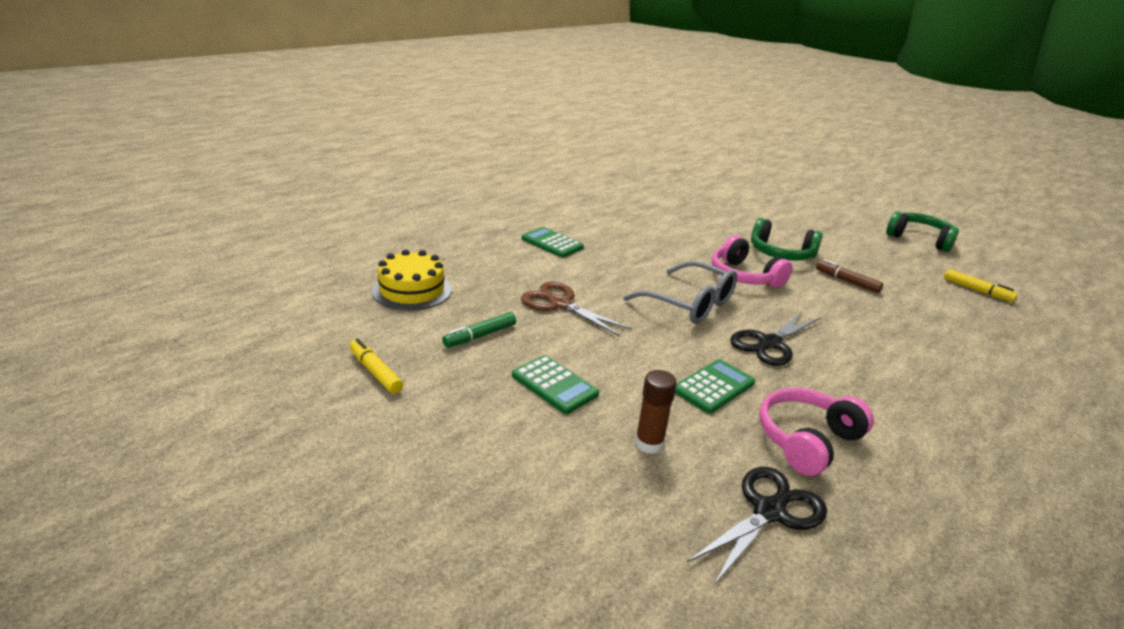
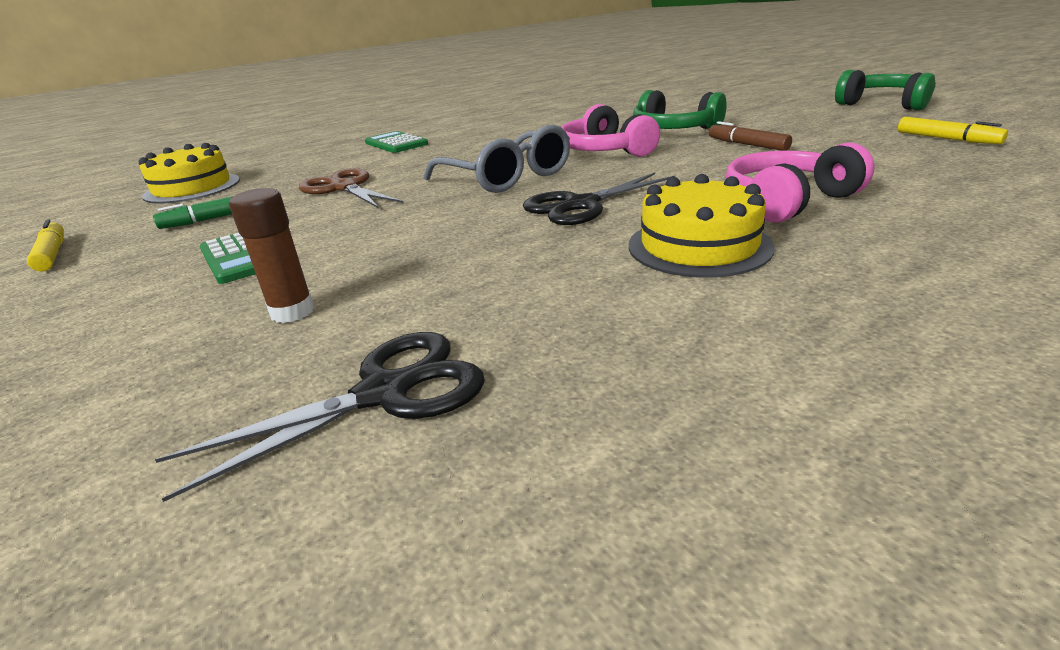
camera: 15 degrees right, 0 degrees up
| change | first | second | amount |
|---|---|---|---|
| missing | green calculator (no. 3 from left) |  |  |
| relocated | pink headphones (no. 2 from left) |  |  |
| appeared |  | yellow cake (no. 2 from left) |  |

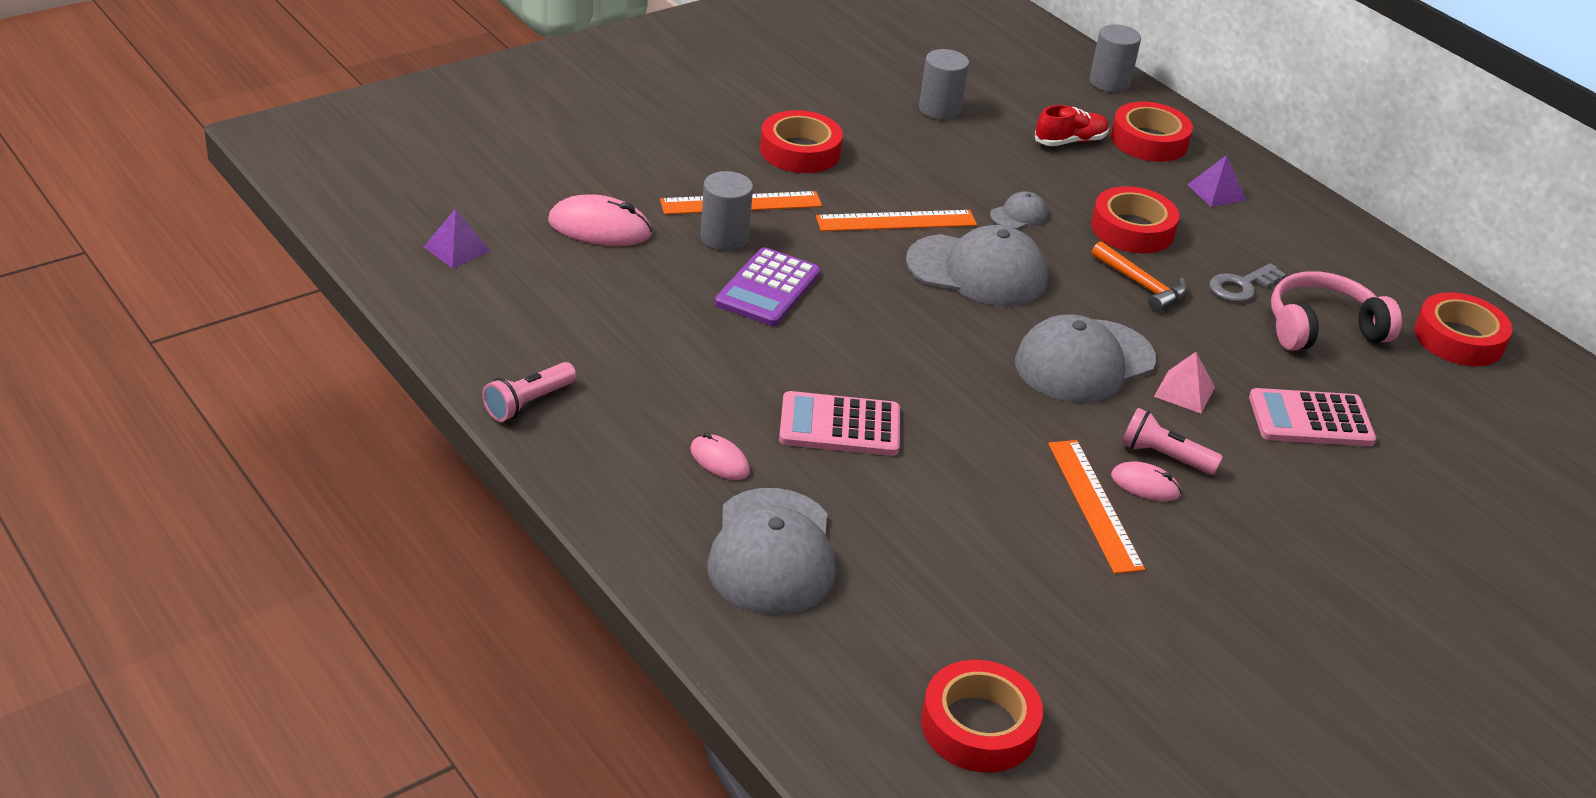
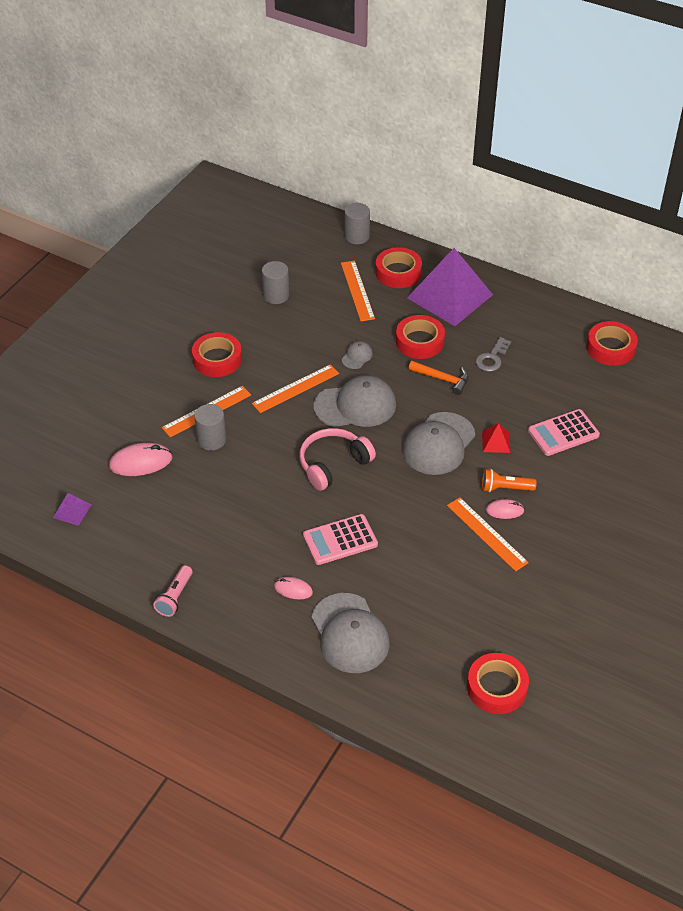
camera: 20 degrees left, 10 degrees up
| change | first | second | amount |
|---|---|---|---|
| exchanged | red shoe | orange ruler (no. 3 from left) |  |
| size | purple pyramid (no. 2 from left) |  | x2.48 |
| missing | purple calculator |  |  |
| relocated | pink headphones |  |  |
| colour | pink pyramid | red pyramid |  |
| colour | pink flashlight (no. 2 from left) | orange flashlight |  |

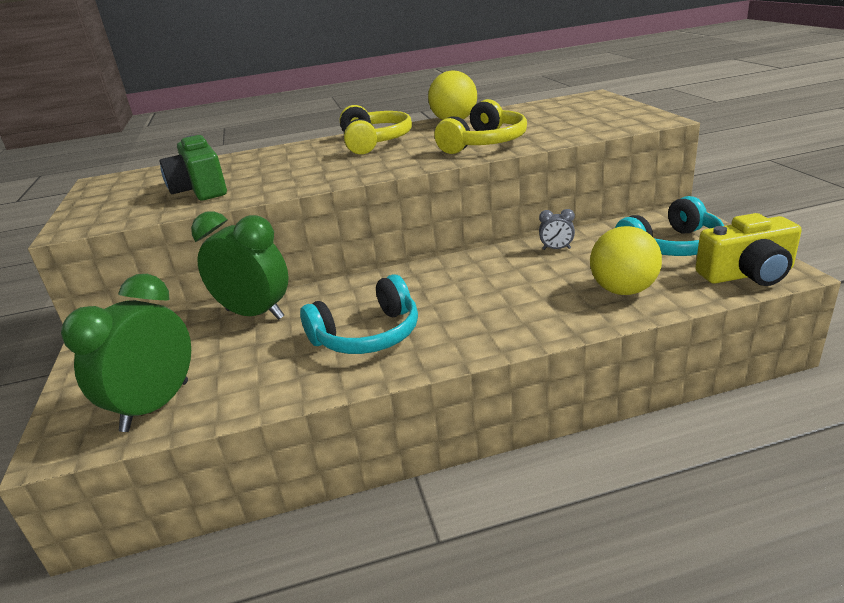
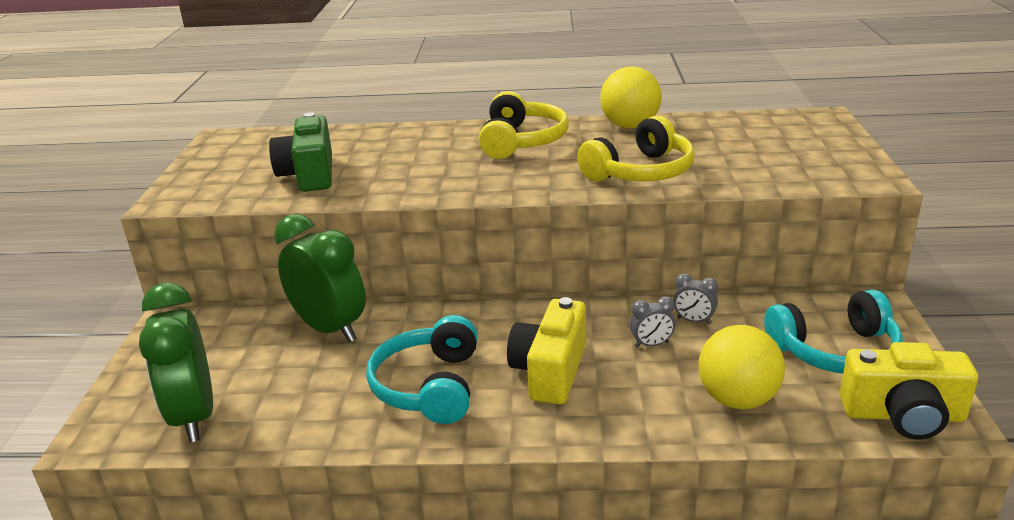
camera: 15 degrees right, 0 degrees up
| change | first | second | amount |
|---|---|---|---|
| spun | green clock (no. 1 from left) |  | 60 degrees counterclockwise |
| spun | turquoise headphones (no. 1 from left) |  | 105 degrees clockwise |
| appeared |  | grey clock (no. 1 from left) |  |
| appeared |  | yellow camera (no. 1 from left) |  |

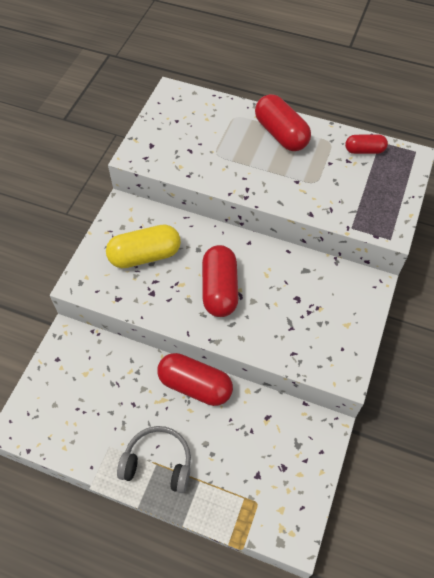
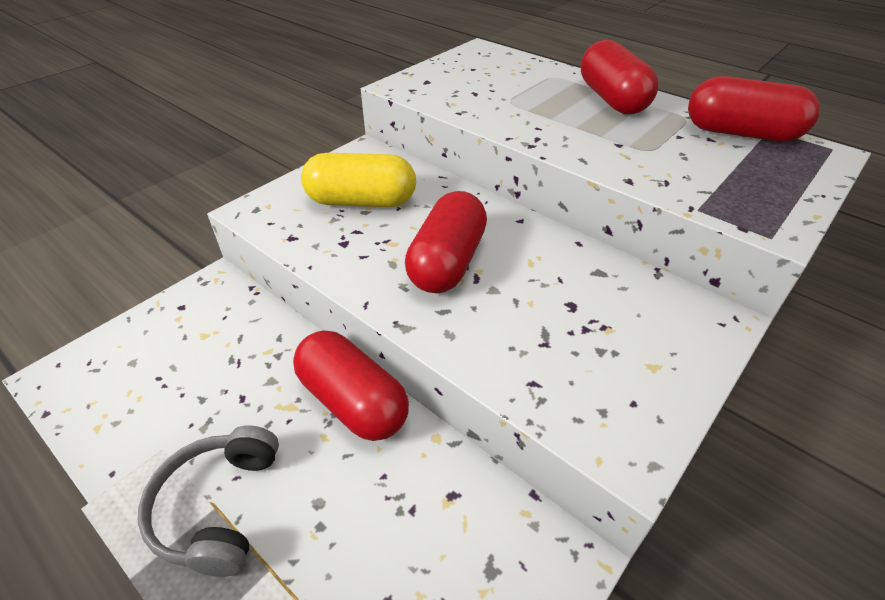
camera: 20 degrees right, 15 degrees down
| change | first | second | amount |
|---|---|---|---|
| size | red capsule (no. 4 from left) |  | x1.72 |
| spun | grey headphones |  | 120 degrees counterclockwise |

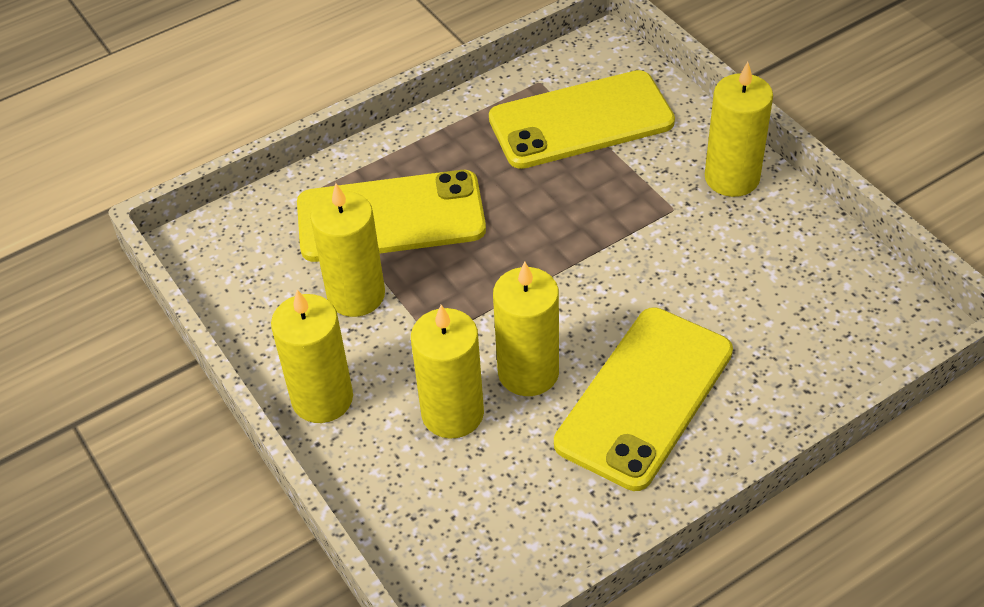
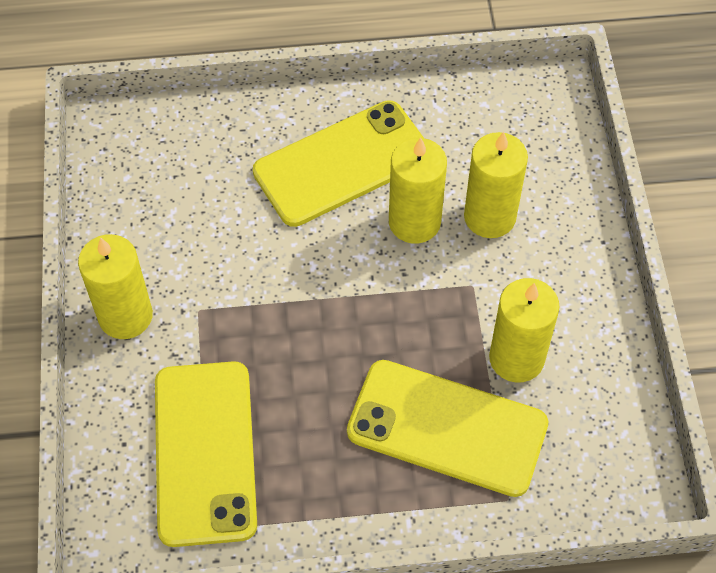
camera: 155 degrees left, 10 degrees up
| change | first | second | amount |
|---|---|---|---|
| spun | yellow phone (no. 2 from left in the first image) | yellow phone (no. 1 from left) | 75 degrees clockwise |
| missing | yellow candle (no. 1 from left) |  |  |

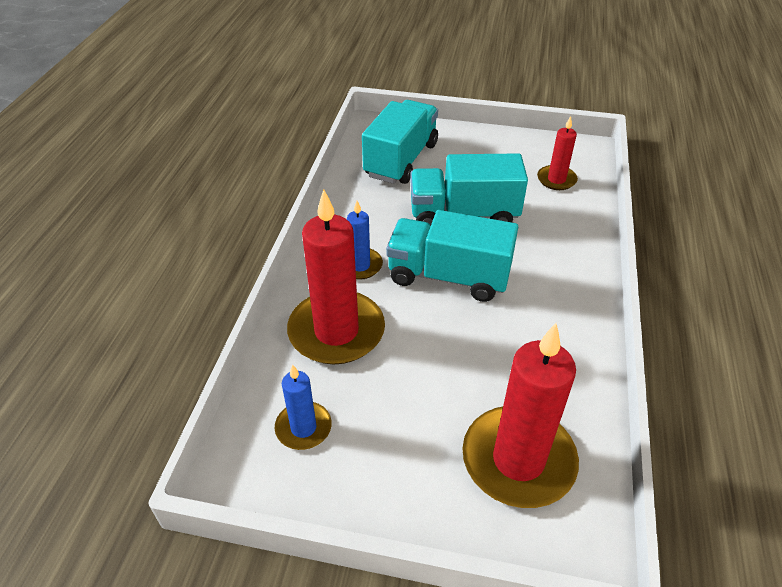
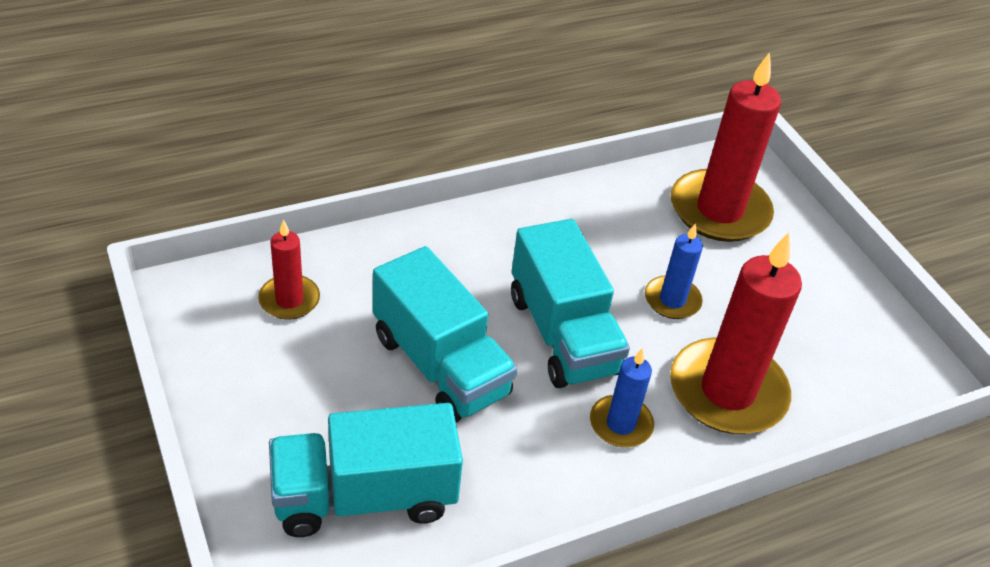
camera: 130 degrees left, 0 degrees up
| change | first | second | amount |
|---|---|---|---|
| relocated | blue candle (no. 1 from left in the first image) | blue candle (no. 2 from left) |  |

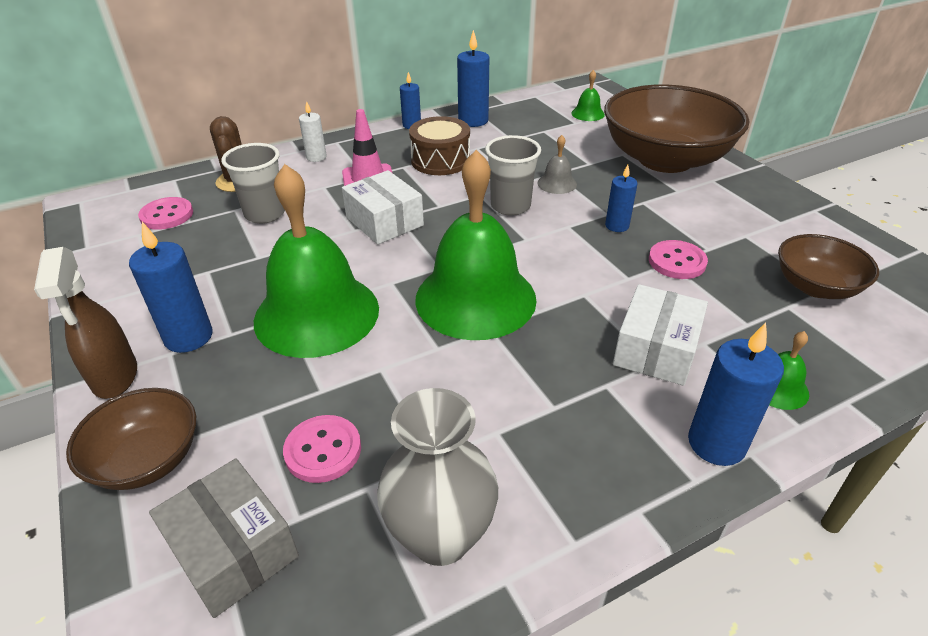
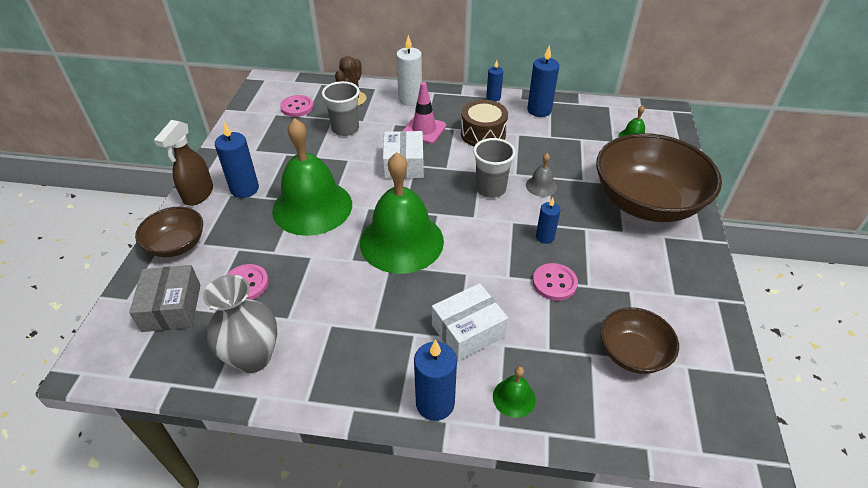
camera: 35 degrees right, 5 degrees up
| change | first | second | amount |
|---|---|---|---|
| size | white candle |  | x1.63 |

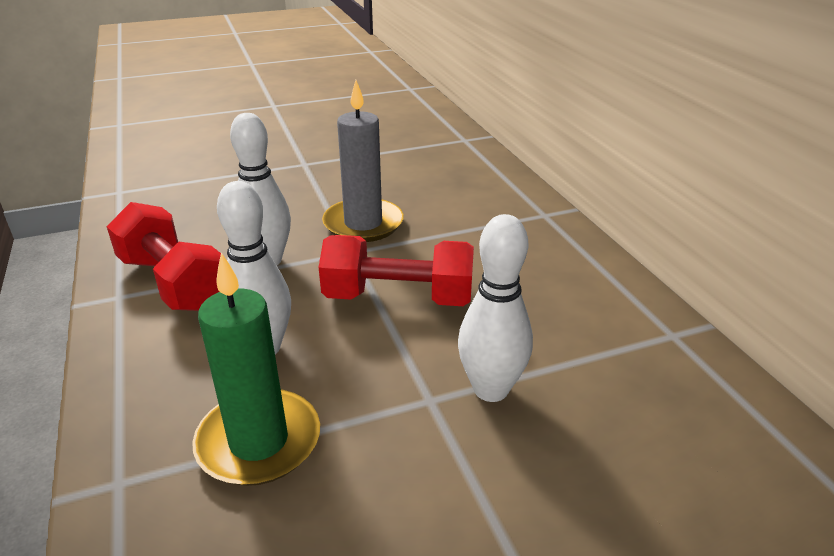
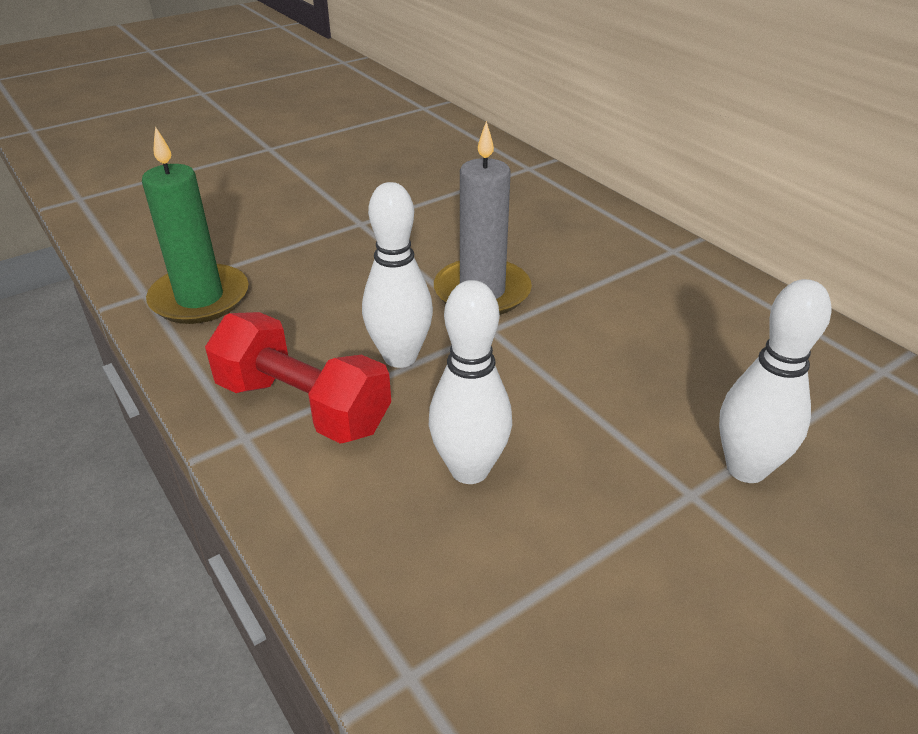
camera: 15 degrees left, 5 degrees up
| change | first | second | amount |
|---|---|---|---|
| missing | red dumbbell (no. 2 from left) |  |  |
| relocated | green candle |  |  |

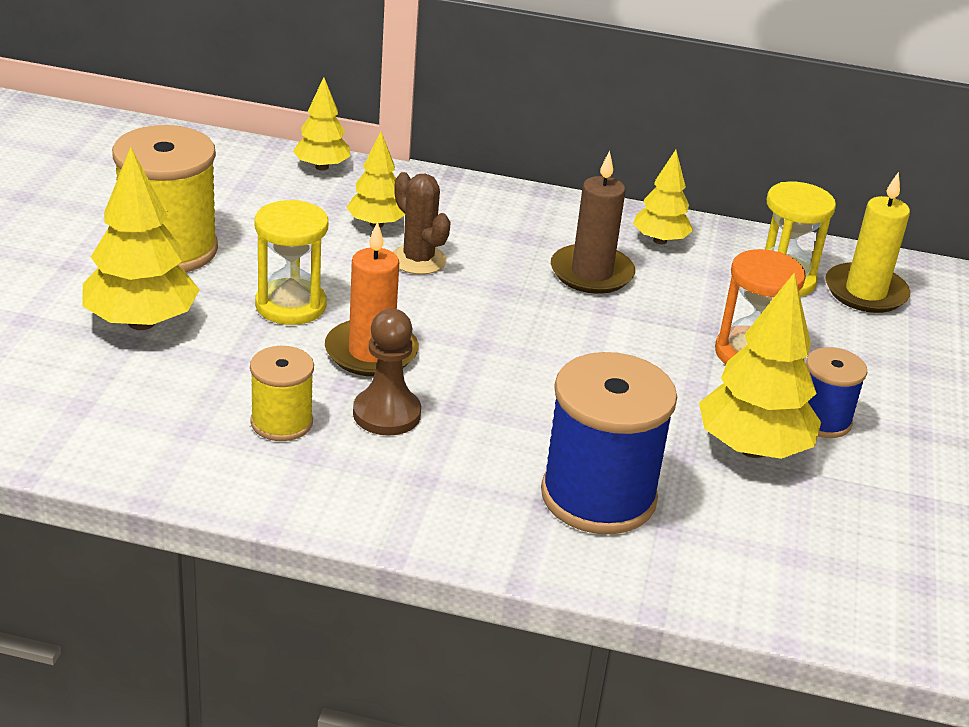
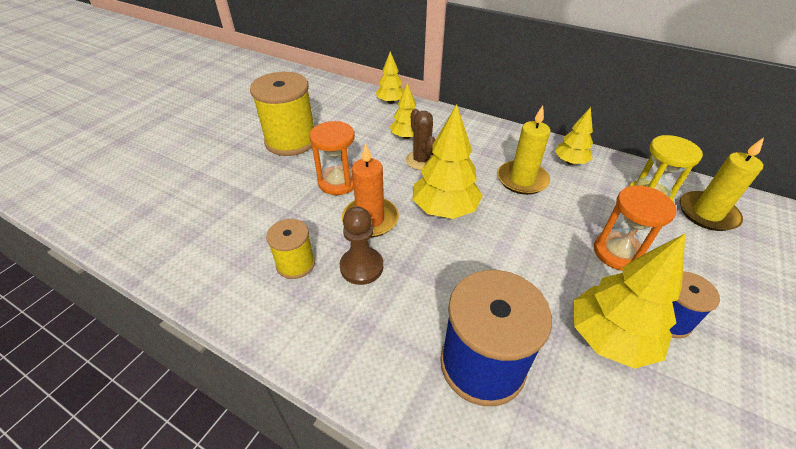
camera: 20 degrees right, 10 degrees up
| change | first | second | amount |
|---|---|---|---|
| relocated | yellow tree (no. 1 from left in the first image) | yellow tree (no. 3 from left) |  |
| colour | brown candle | yellow candle (no. 1 from left) |  |
| colour | yellow hourglass (no. 1 from left) | orange hourglass (no. 1 from left) |  |

